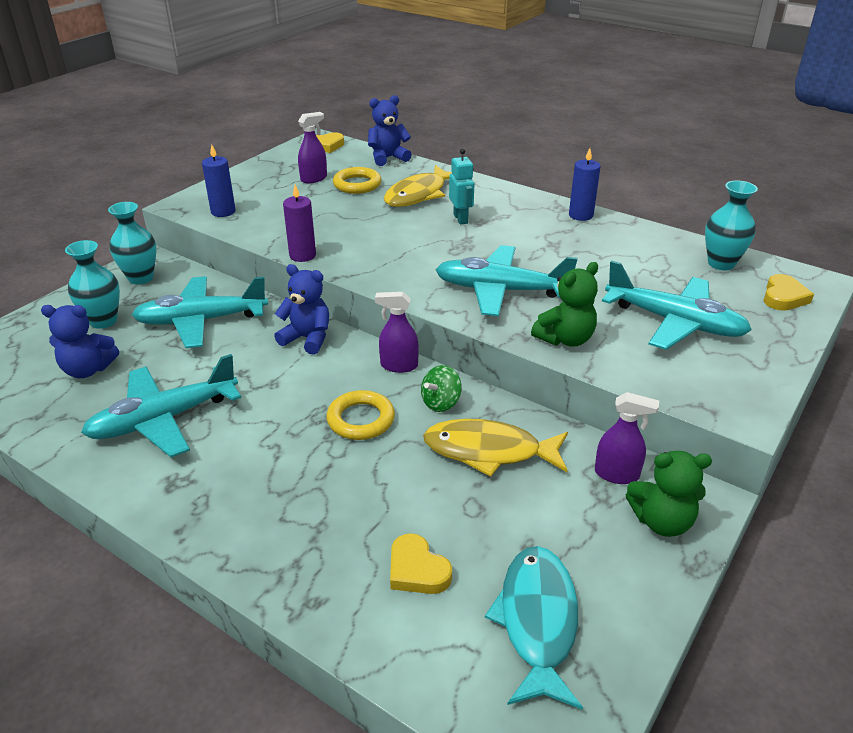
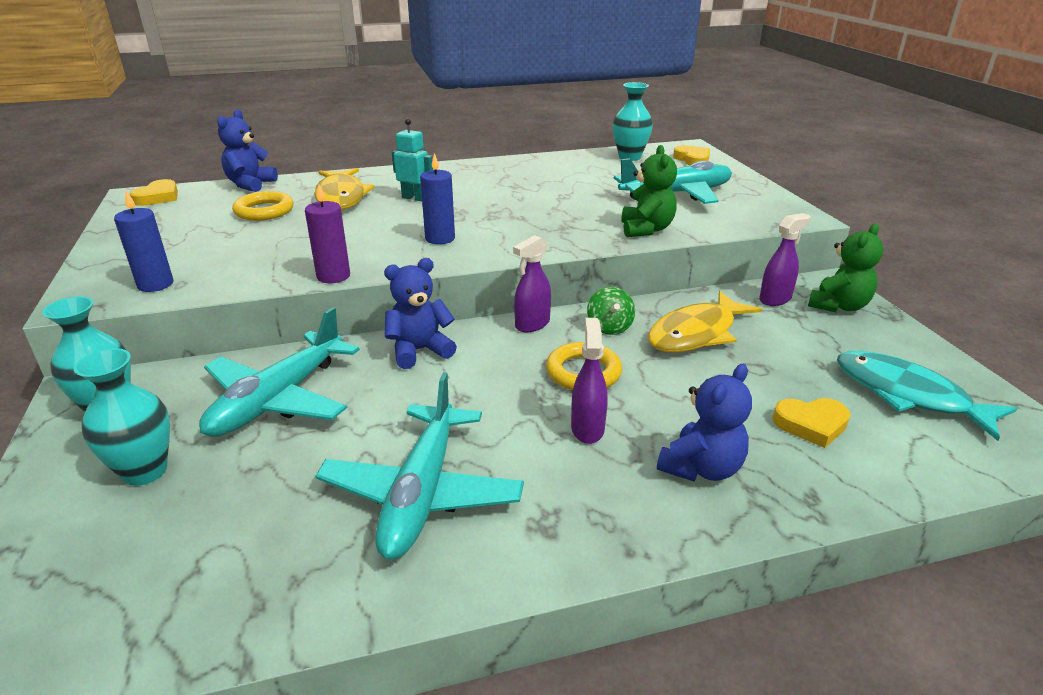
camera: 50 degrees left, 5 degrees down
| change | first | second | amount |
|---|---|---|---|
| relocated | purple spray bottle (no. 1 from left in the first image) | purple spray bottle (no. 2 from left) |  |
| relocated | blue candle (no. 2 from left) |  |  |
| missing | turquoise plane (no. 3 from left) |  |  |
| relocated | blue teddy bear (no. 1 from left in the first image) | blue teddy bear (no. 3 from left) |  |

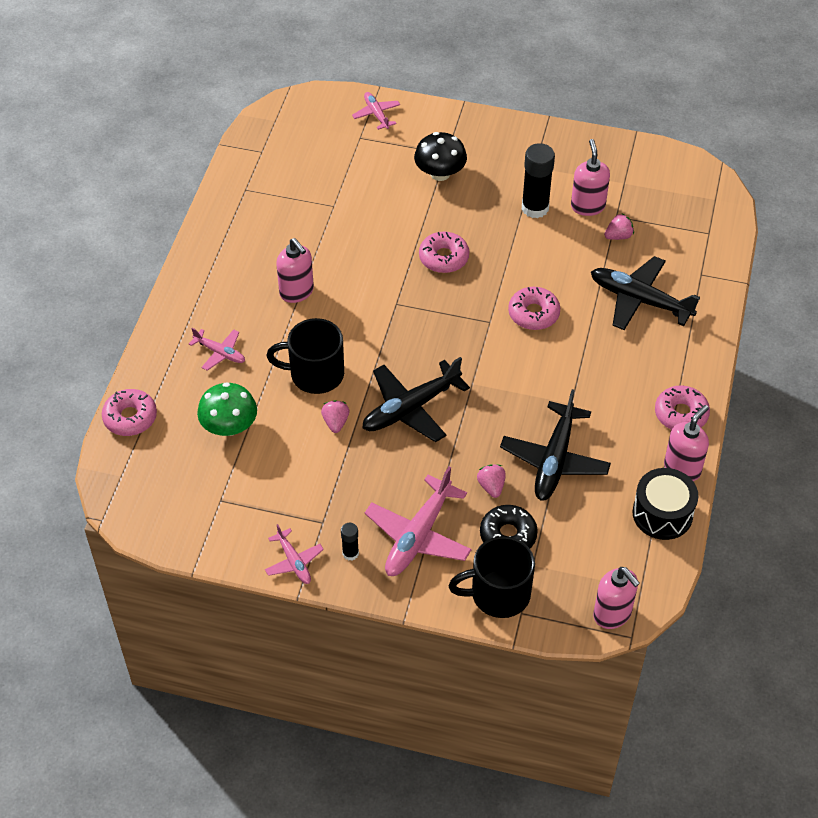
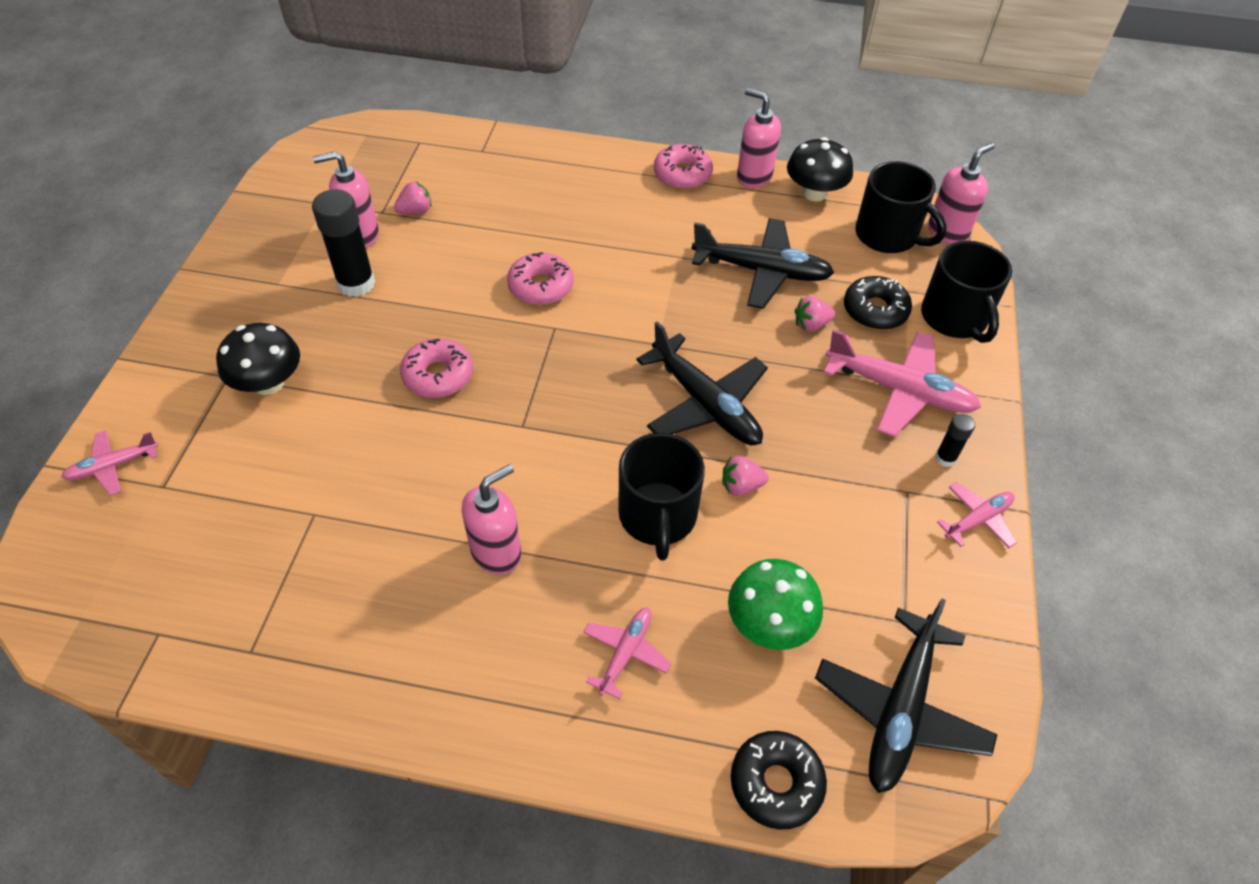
camera: 95 degrees left, 0 degrees up
| change | first | second | amount |
|---|---|---|---|
| spun | pink strawberry (no. 3 from left in the first image) | pink strawberry (no. 1 from left) | 90 degrees clockwise |
| relocated | black plane (no. 3 from left) |  |  |
| colour | pink donut (no. 1 from left) | black donut (no. 1 from left) |  |
| exchanged | black drum | black mushroom (no. 2 from left) |  |
| appeared |  | black mug (no. 2 from left) |  |

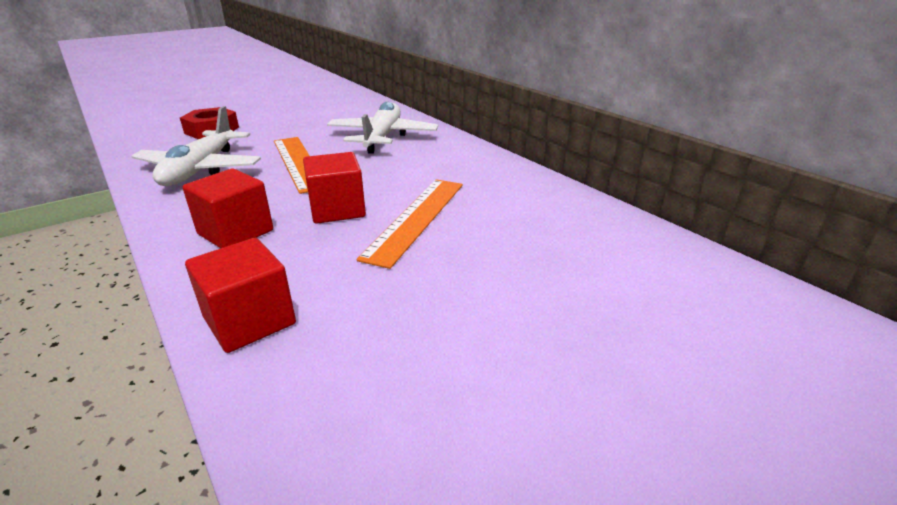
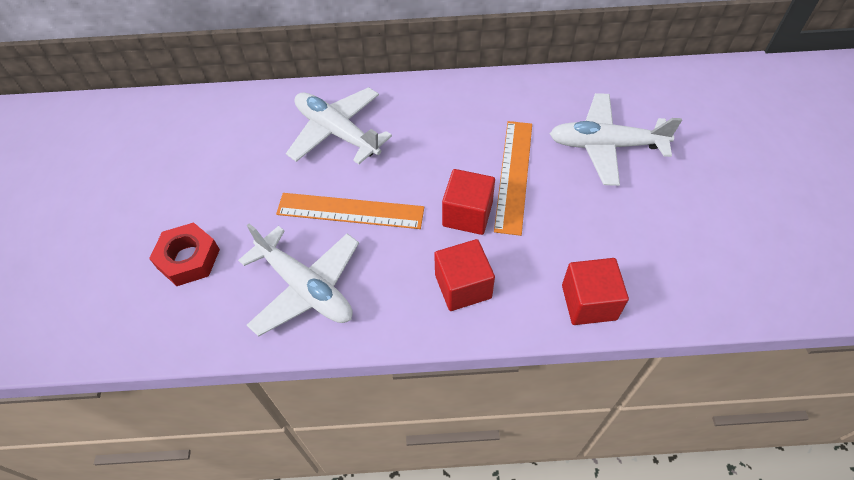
camera: 55 degrees left, 25 degrees up
| change | first | second | amount |
|---|---|---|---|
| spun | orange ruler (no. 2 from left) |  | 45 degrees clockwise |
| appeared |  | white plane (no. 3 from left) |  |

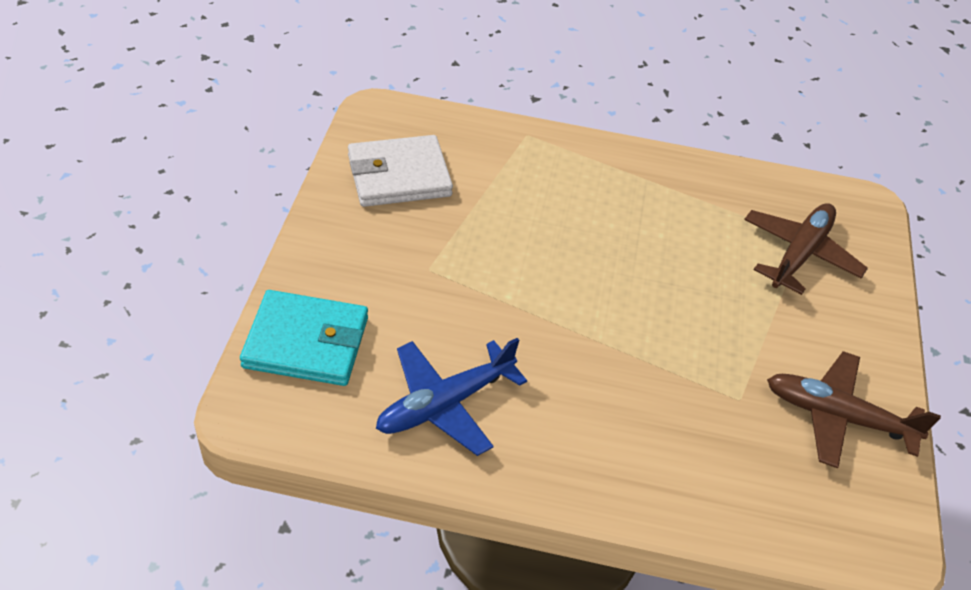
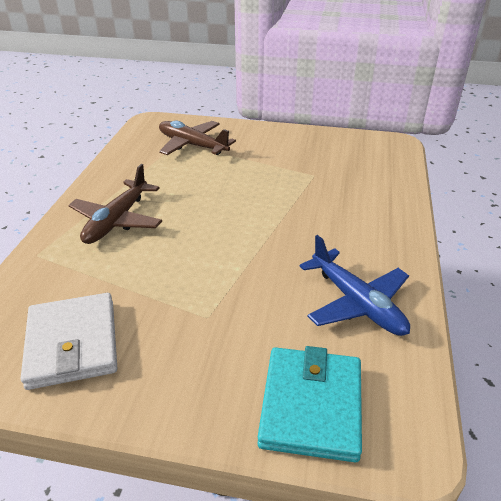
camera: 85 degrees left, 10 degrees down
| change | first | second | amount |
|---|---|---|---|
| relocated | brown plane (no. 2 from left in the first image) | brown plane (no. 1 from left) |  |

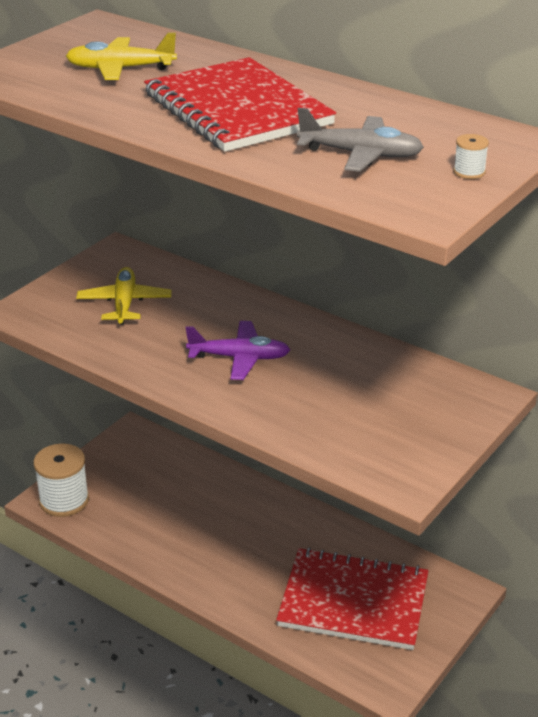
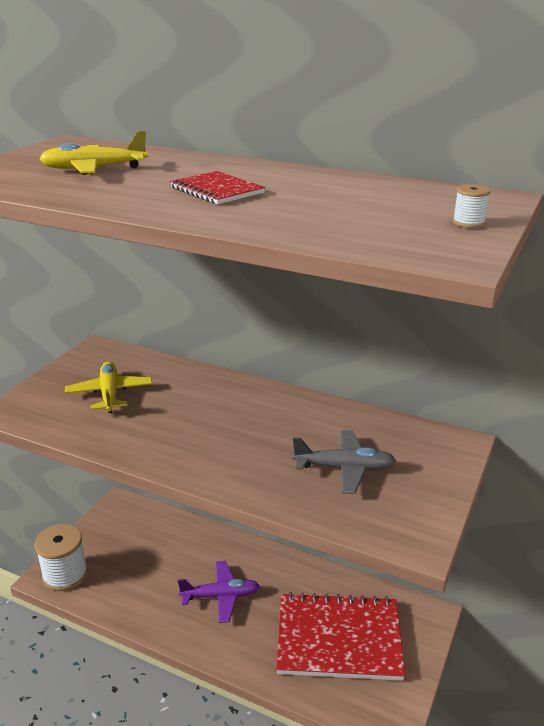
camera: 10 degrees left, 5 degrees down
| change | first | second | amount |
|---|---|---|---|
| size | red notebook (no. 1 from left) |  | x0.49 |
| relocated | grey plane |  |  |
| relocated | purple plane |  |  |

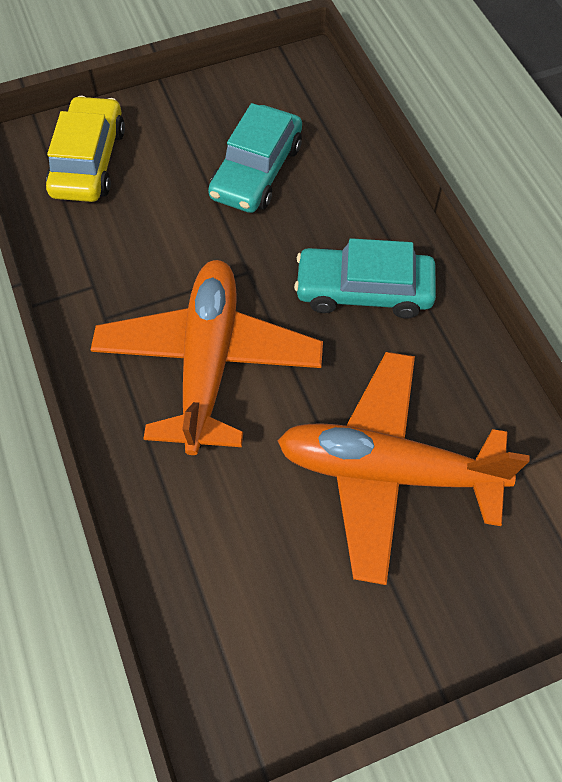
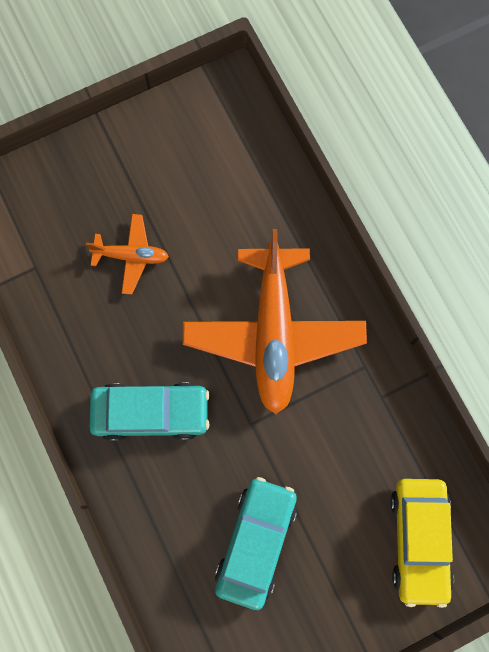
camera: 175 degrees right, 15 degrees up
| change | first | second | amount |
|---|---|---|---|
| size | orange plane (no. 2 from left in the first image) | orange plane (no. 1 from left) | x0.47 |

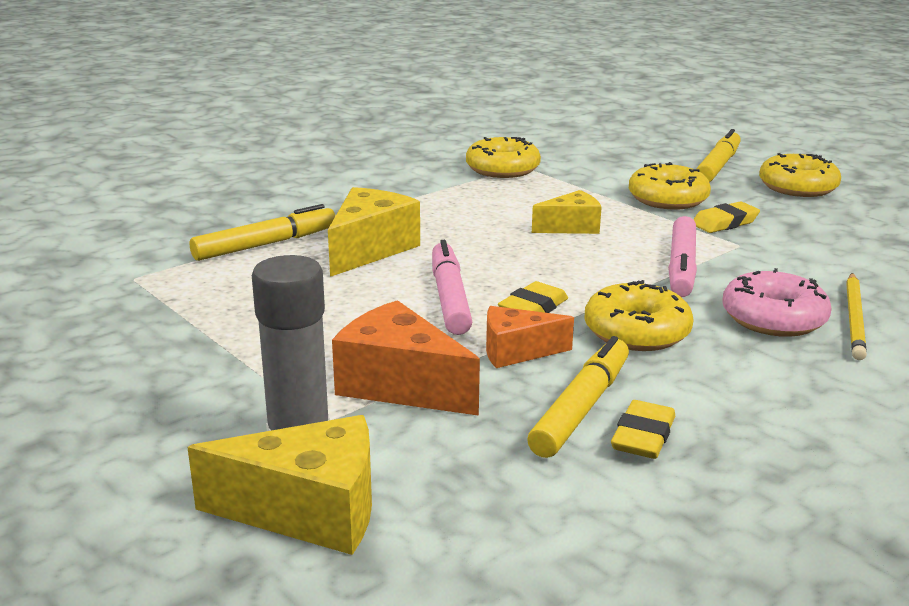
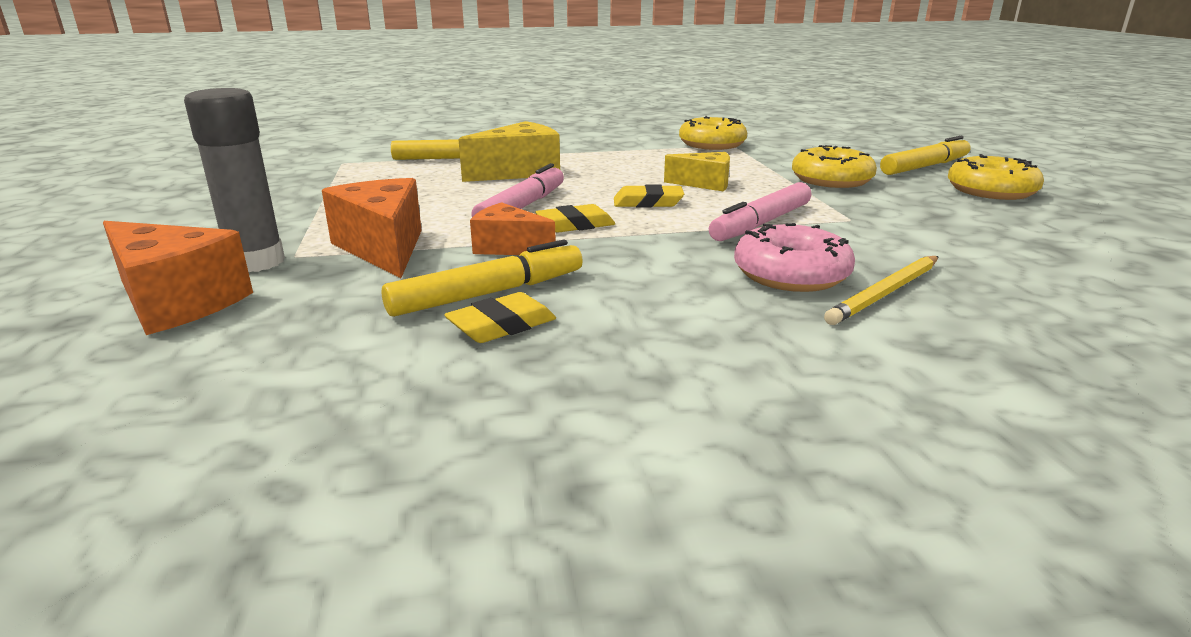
camera: 30 degrees right, 0 degrees up
| change | first | second | amount |
|---|---|---|---|
| relocated | yellow eraser (no. 3 from left) |  |  |
| missing | yellow donut (no. 2 from left) |  |  |
| colour | yellow cheese (no. 1 from left) | orange cheese (no. 1 from left) |  |

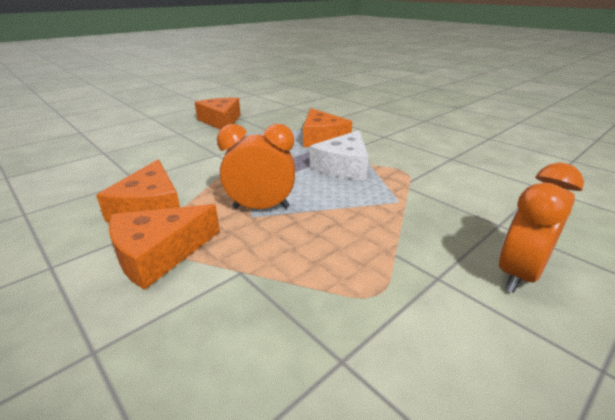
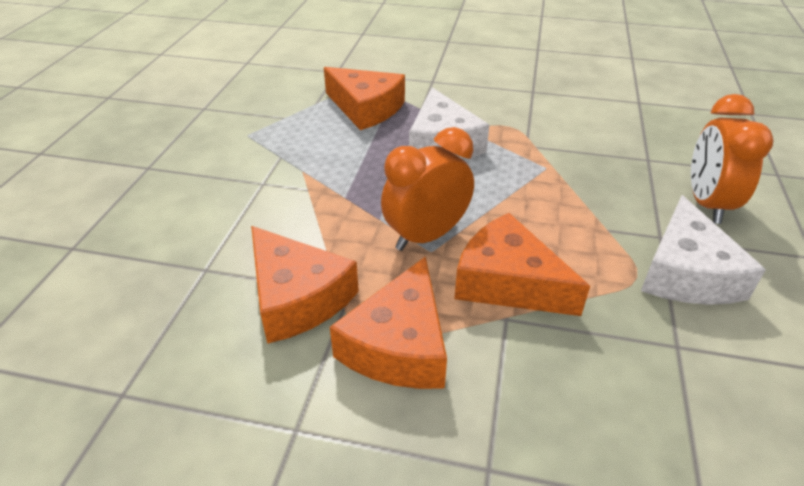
camera: 35 degrees left, 10 degrees up
| change | first | second | amount |
|---|---|---|---|
| relocated | orange cheese (no. 3 from left in the first image) | orange cheese (no. 4 from left) |  |
| appeared |  | white cheese (no. 2 from left) |  |

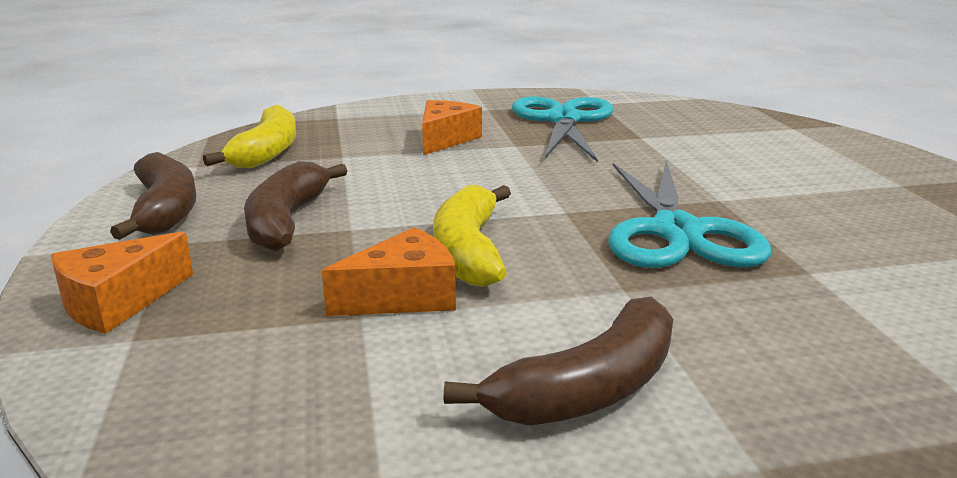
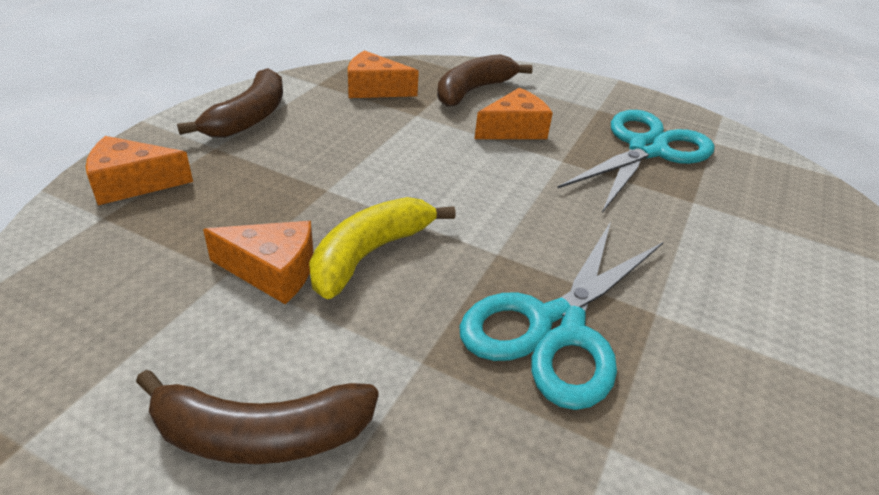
camera: 35 degrees right, 15 degrees up
| change | first | second | amount |
|---|---|---|---|
| exchanged | yellow banana (no. 1 from left) | orange cheese (no. 3 from left) |  |
| relocated | brown banana (no. 2 from left in the first image) | brown banana (no. 3 from left) |  |

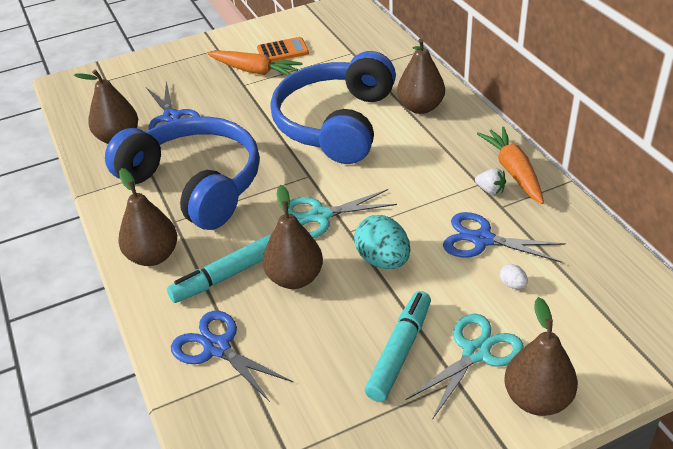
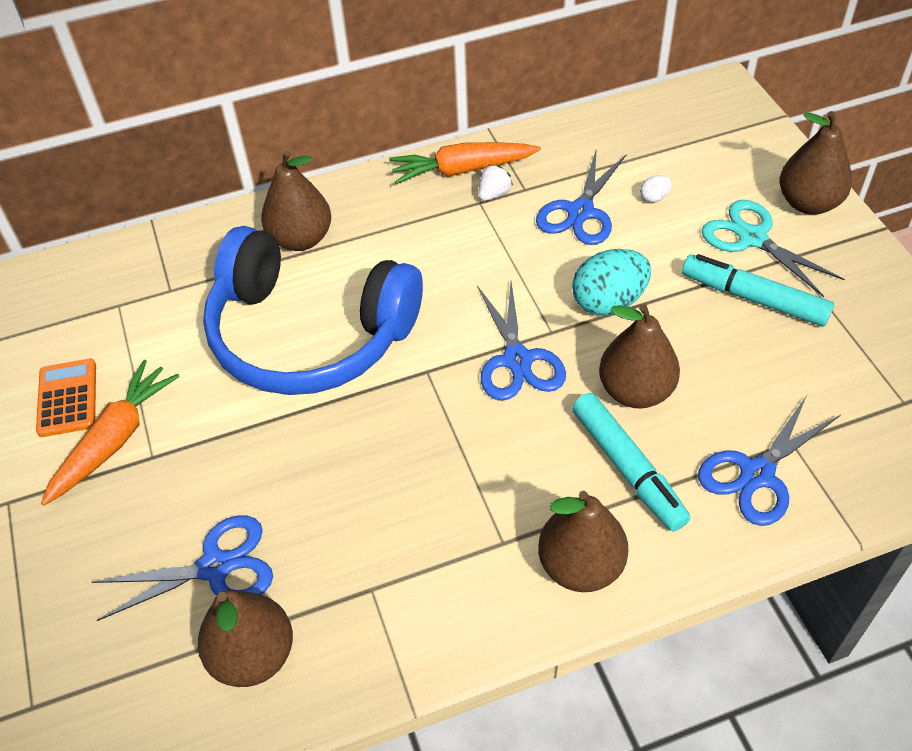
camera: 85 degrees left, 10 degrees up
| change | first | second | amount |
|---|---|---|---|
| missing | blue headphones (no. 1 from left) |  |  |
| colour | turquoise scissors (no. 1 from left) | blue scissors (no. 2 from left) |  |

